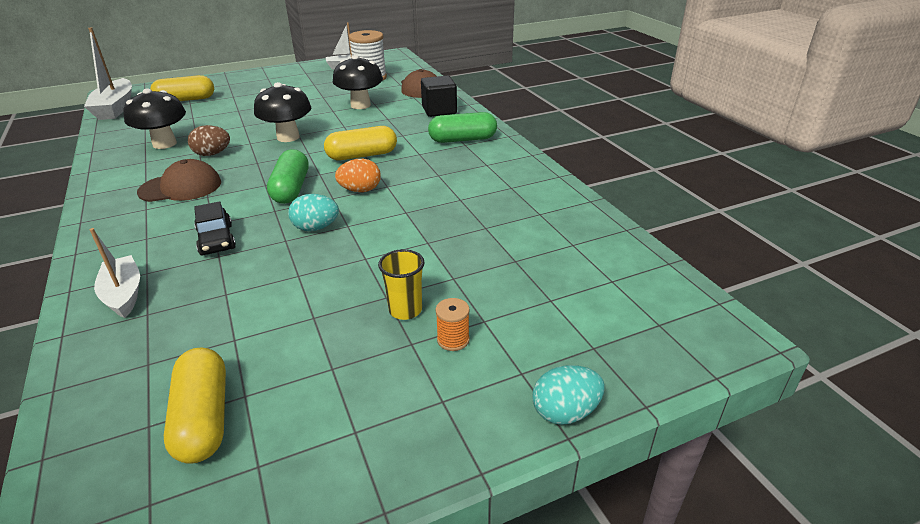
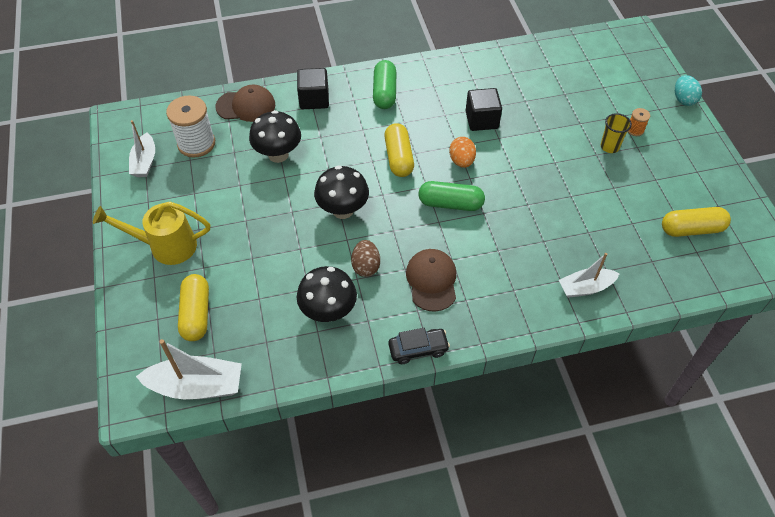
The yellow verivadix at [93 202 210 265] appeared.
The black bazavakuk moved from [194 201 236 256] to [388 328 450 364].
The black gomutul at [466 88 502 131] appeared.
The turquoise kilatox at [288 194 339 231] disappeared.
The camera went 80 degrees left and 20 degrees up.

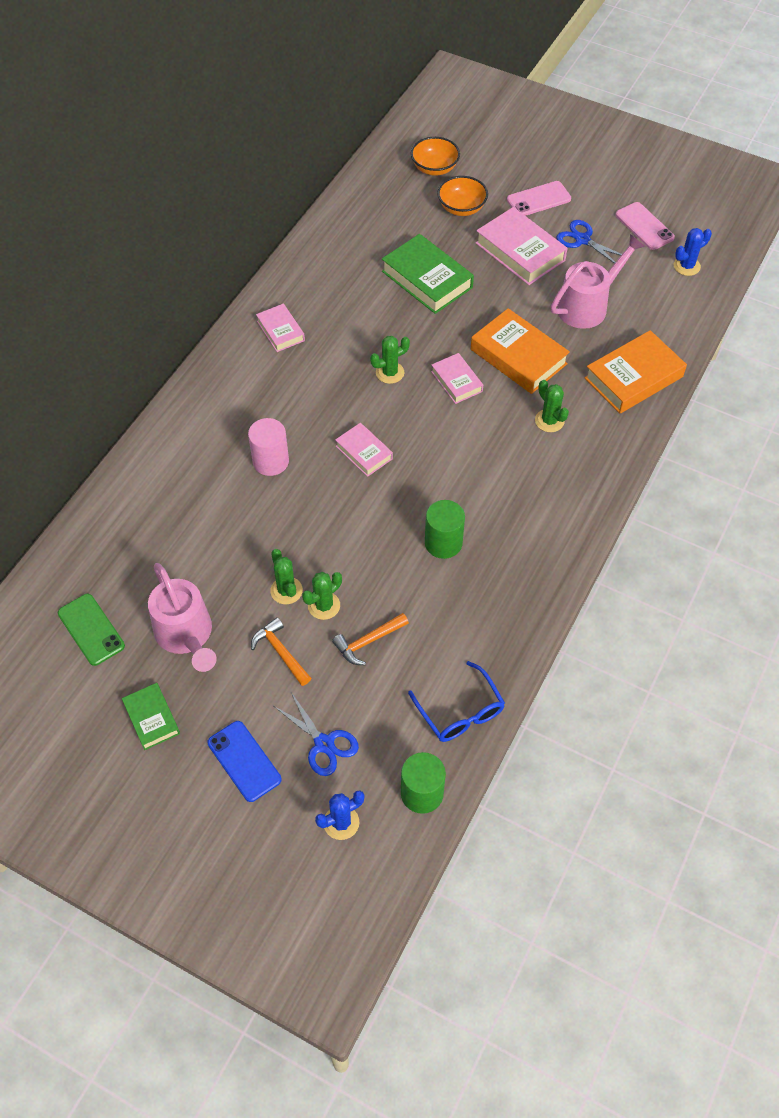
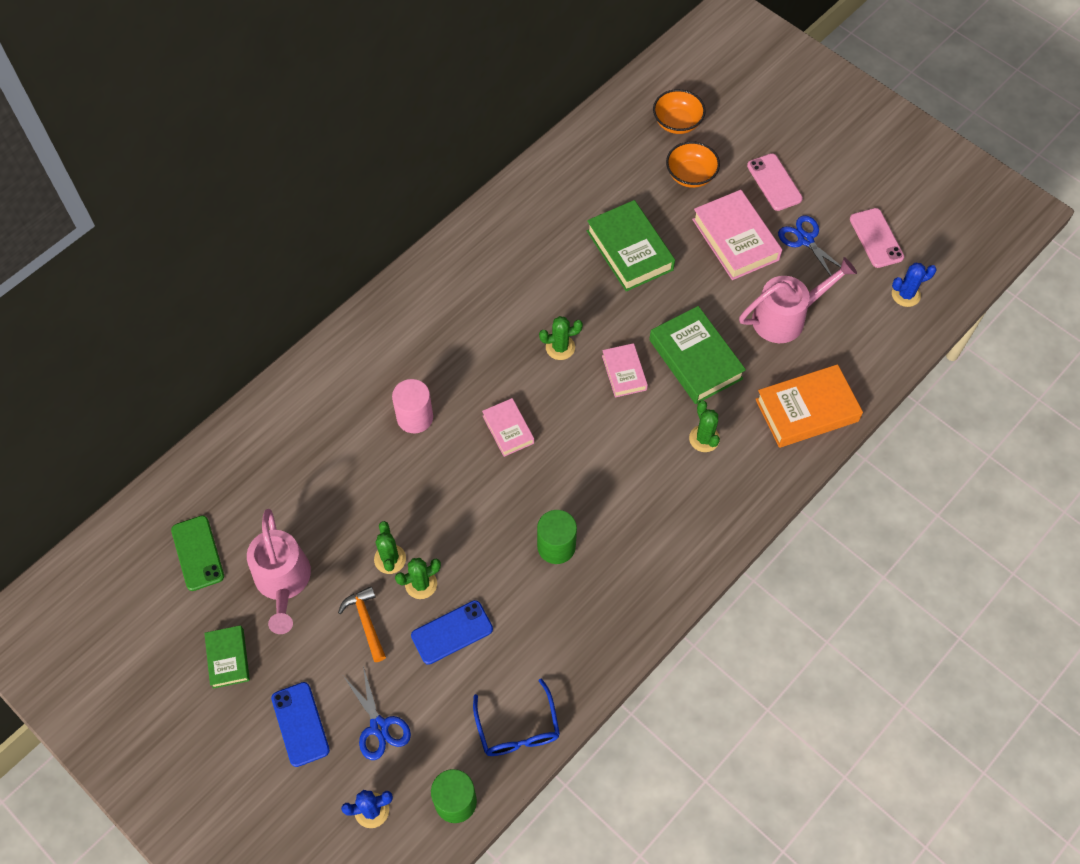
The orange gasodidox at [332 613 409 665] was replaced by the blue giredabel at [411 600 493 665].
The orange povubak at [471 308 570 394] became the green povubak at [649 306 746 404].
The pink giredabel at [507 181 571 216] turned 75 degrees clockwise.
The pink povubak at [256 303 305 352] disappeared.
The camera went 15 degrees right and 5 degrees up.

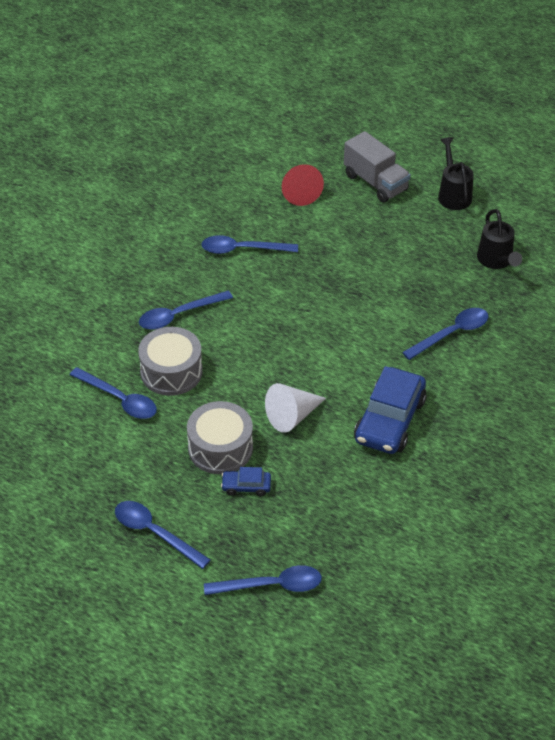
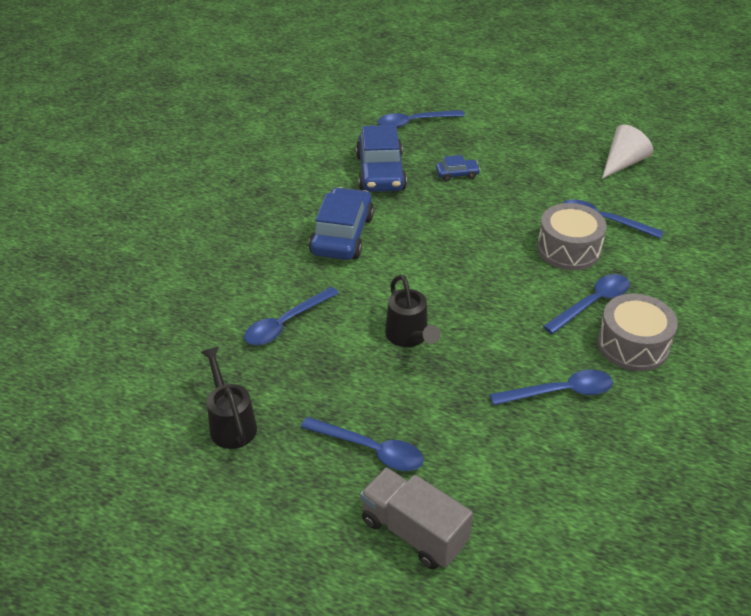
The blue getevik moved from [115 501 211 569] to [301 417 424 471].
The blue bazavakuk at [356 125 407 192] appeared.
The black verivadix moved from [438 137 474 210] to [385 275 440 347].
The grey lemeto moved from [187 401 253 474] to [597 294 678 371].
The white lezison moved from [265 383 326 433] to [602 124 653 179].
The red lezison at [282 164 324 206] disappeared.
The camera went 170 degrees right and 5 degrees down.

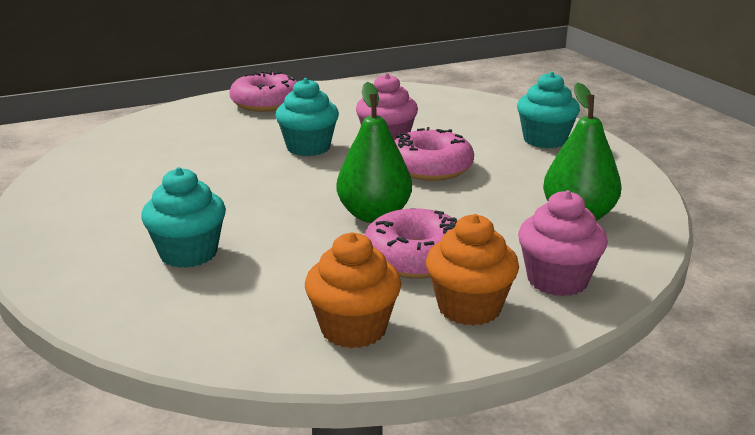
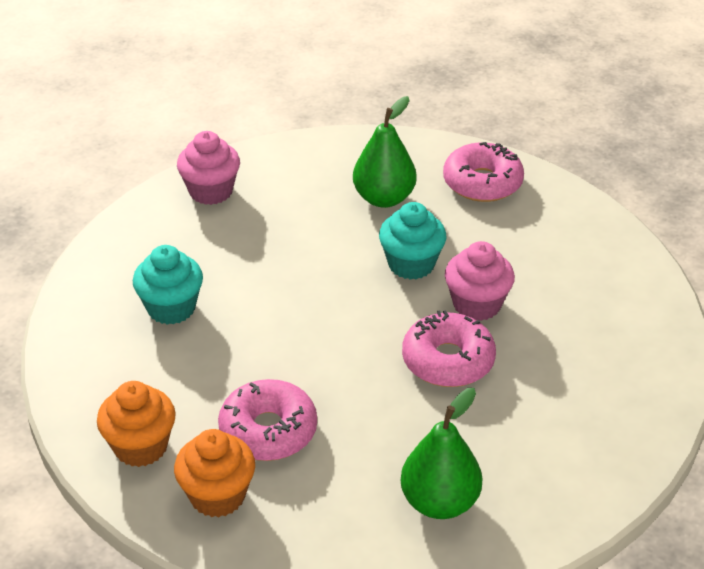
The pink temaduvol moved from [518 190 608 296] to [177 131 240 205].
The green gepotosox moved from [336 82 412 223] to [353 96 417 208].
The turquoise temaduvol at [517 72 580 148] disappeared.
The camera went 55 degrees right and 15 degrees up.

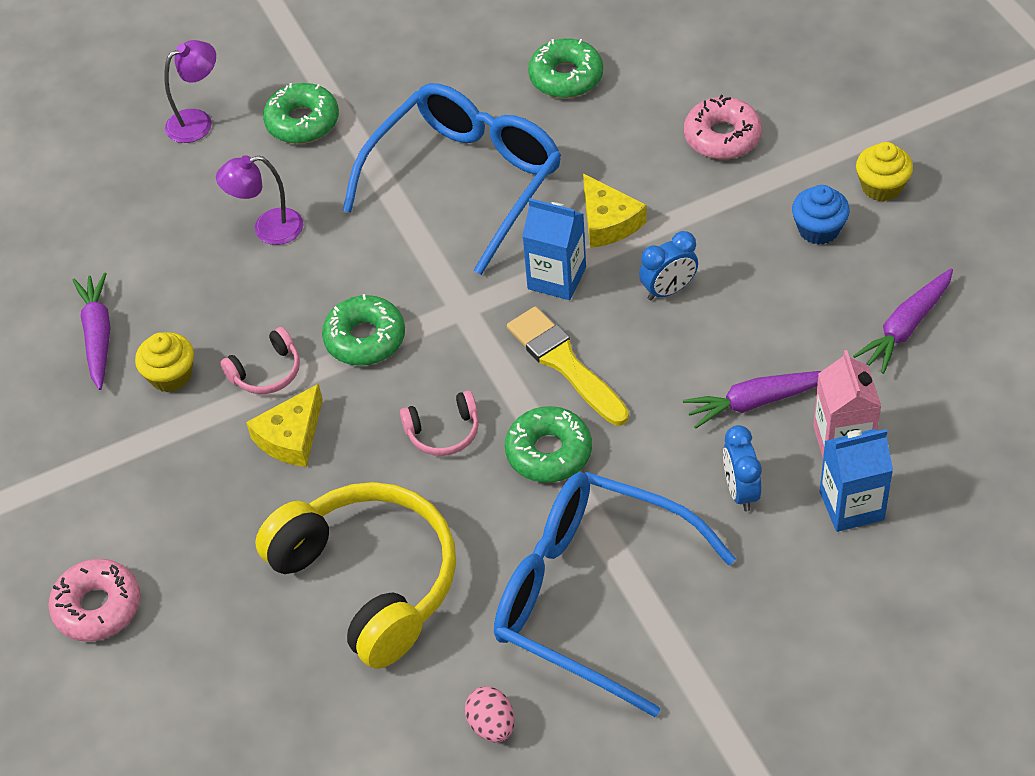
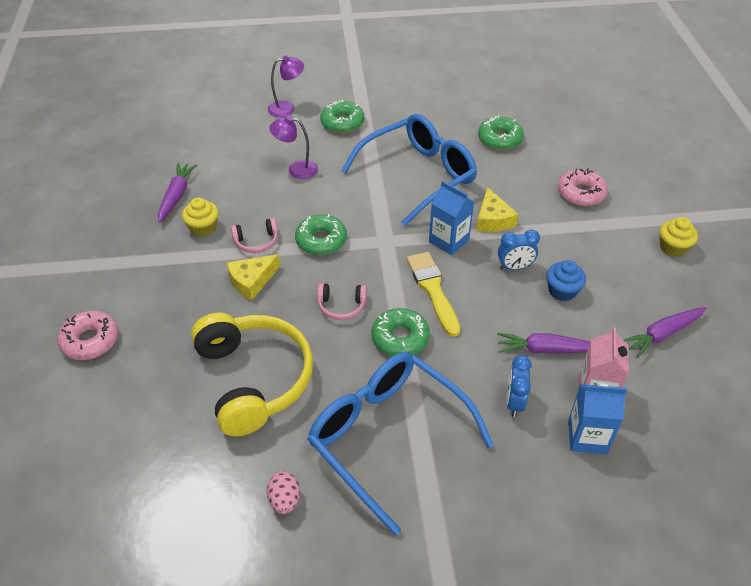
The blue temaduvol moved from [792 185 850 245] to [546 260 586 301].
The camera went 15 degrees right and 5 degrees down.

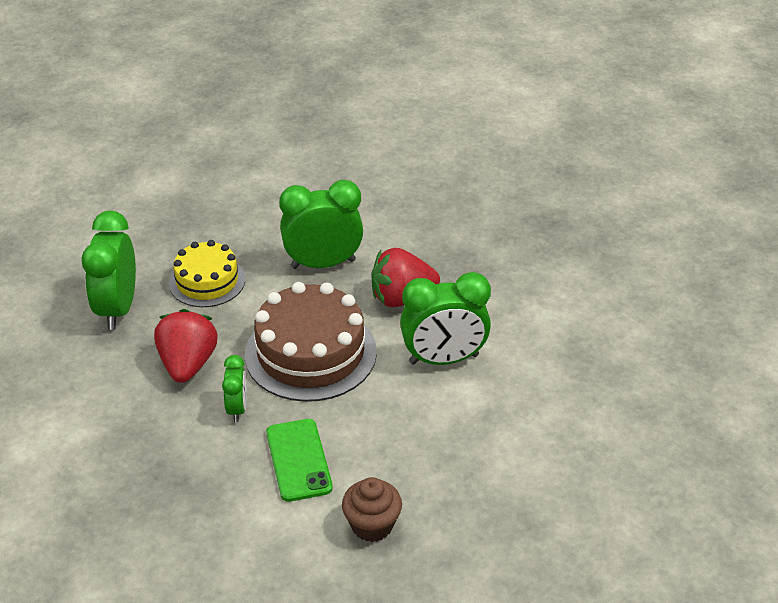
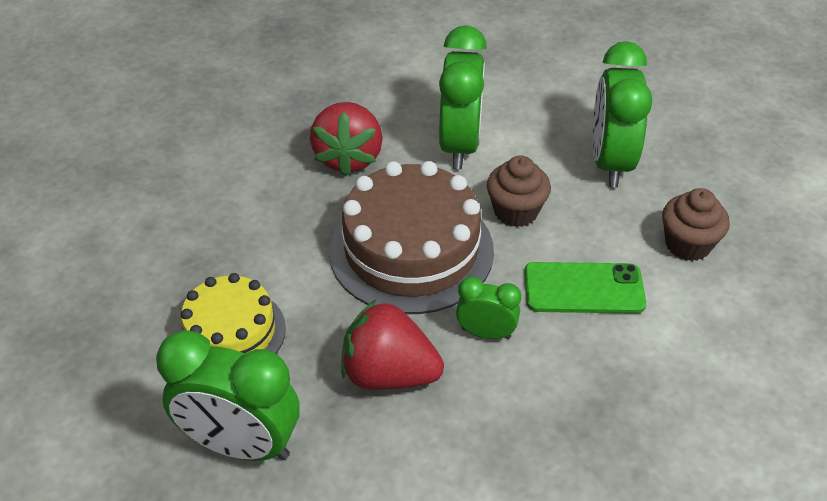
The brown temaduvol at [487 156 551 227] appeared.
The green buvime moved from [279 180 363 269] to [592 41 652 187].
The camera went 75 degrees left and 5 degrees up.

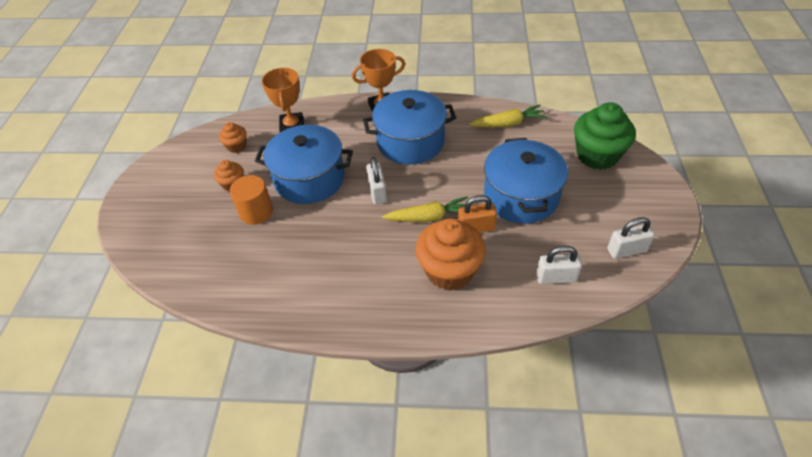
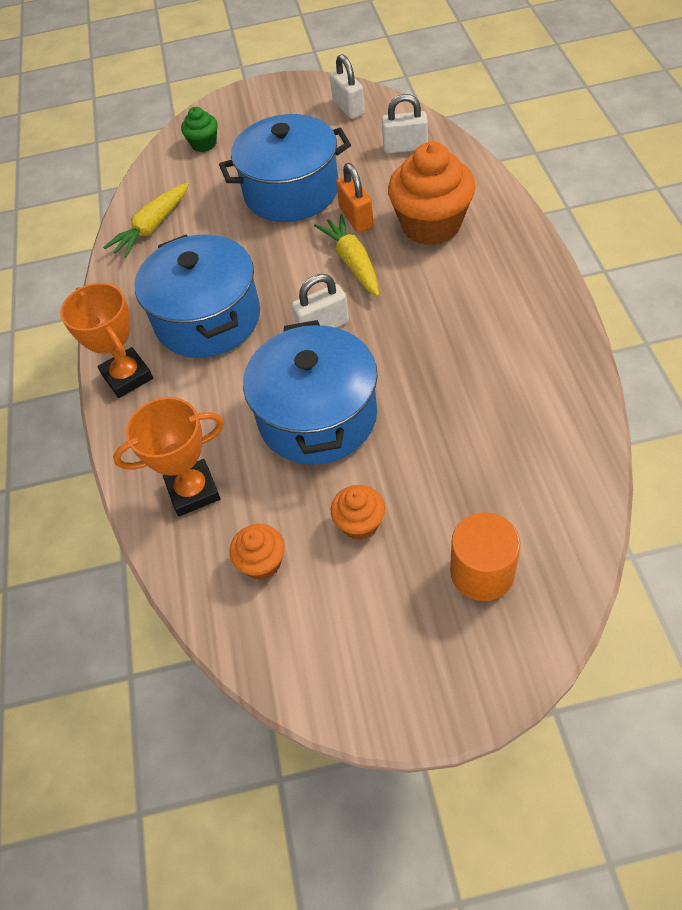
The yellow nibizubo at [469 105 548 127] turned 120 degrees counterclockwise.
The green temaduvol at [574 102 636 170] changed to 0.50 times the size.
The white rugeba at [536 245 582 284] turned 75 degrees counterclockwise.
The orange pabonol moved from [230 175 273 225] to [450 512 521 601].
The camera went 100 degrees left and 5 degrees up.

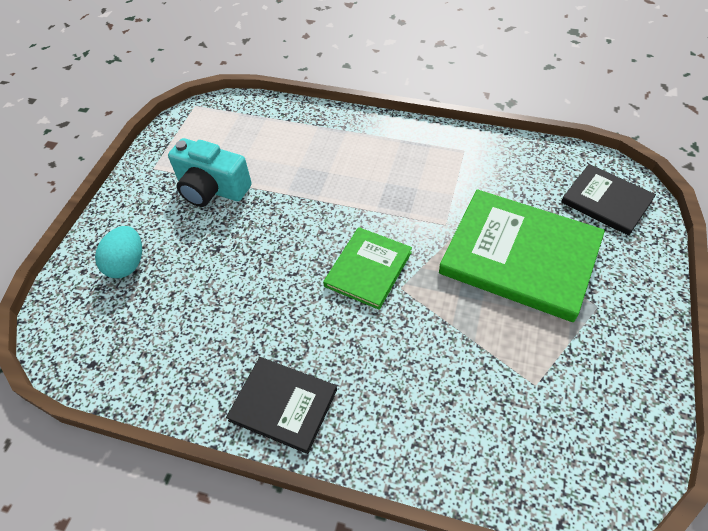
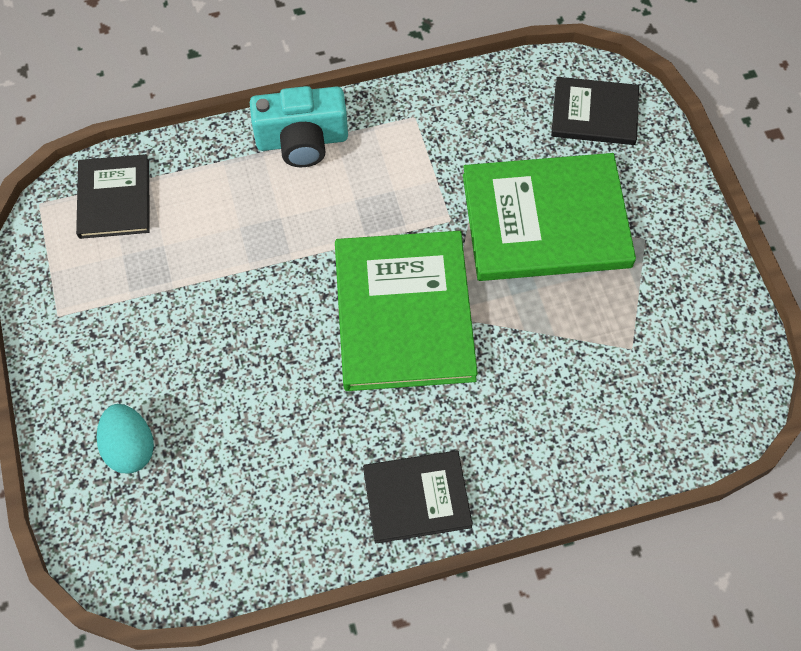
The black povubak at [76 154 150 239] appeared.
The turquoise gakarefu moved from [168 138 252 207] to [250 86 348 167].
The green povubak at [323 227 412 310] changed to 1.77 times the size.
The camera went 35 degrees left and 10 degrees up.

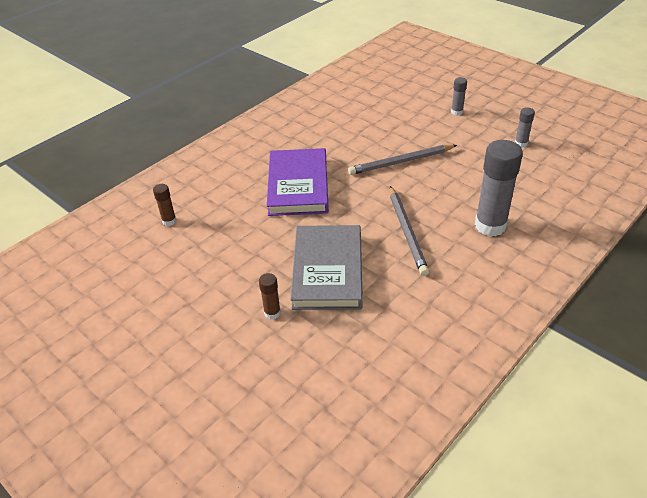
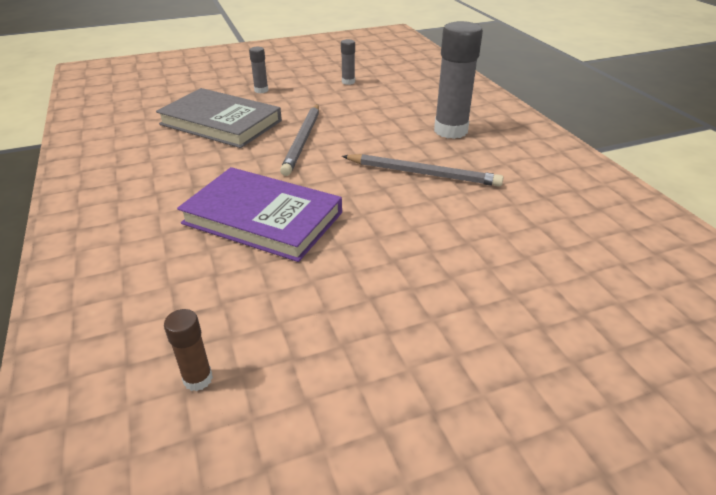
The grey povubak moved from [290 225 363 310] to [156 88 282 148].
The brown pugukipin at [259 273 281 320] disappeared.
The camera went 65 degrees left and 5 degrees down.

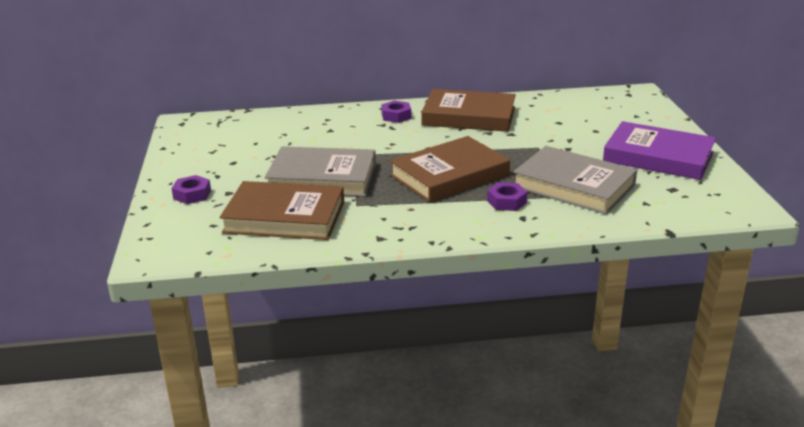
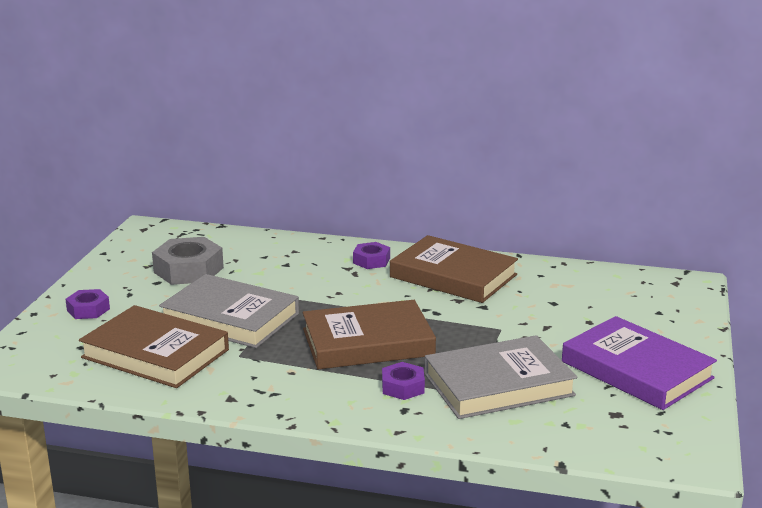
The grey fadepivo at [152 237 224 285] appeared.
The grey povubak at [513 146 637 214] turned 75 degrees counterclockwise.
The camera went 20 degrees right and 5 degrees down.

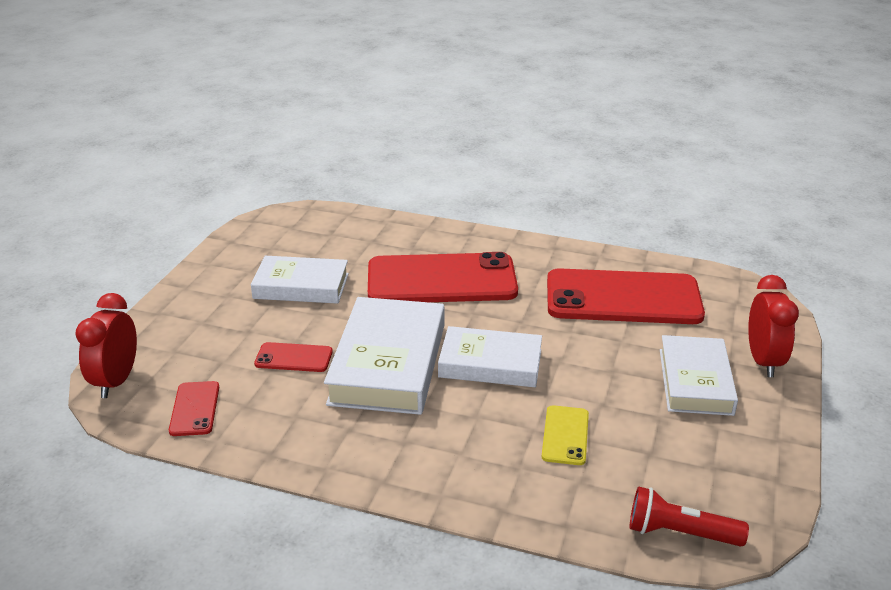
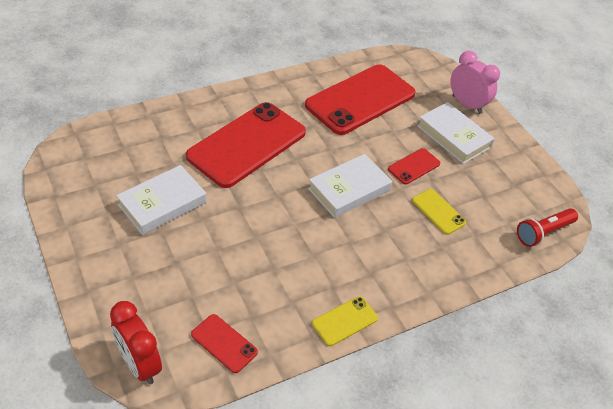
The yellow giredabel at [312 296 378 346] appeared.
The red giredabel moved from [254 342 333 372] to [388 148 440 184].
The red buvime at [748 275 799 377] became the pink buvime at [450 51 500 114].
The white povubak at [324 297 444 415] disappeared.
The camera went 50 degrees left and 15 degrees up.

